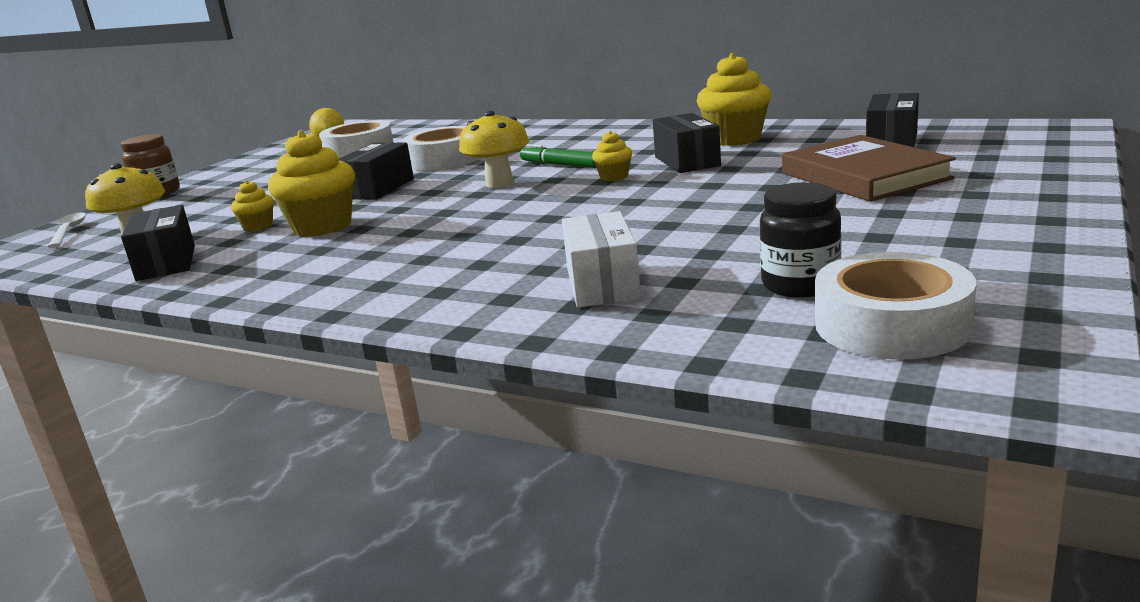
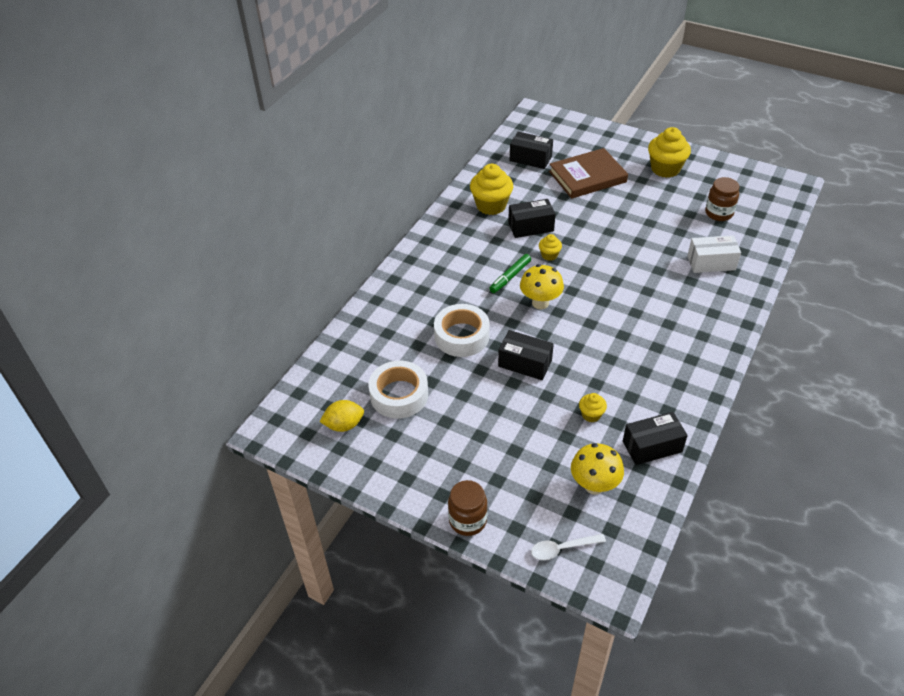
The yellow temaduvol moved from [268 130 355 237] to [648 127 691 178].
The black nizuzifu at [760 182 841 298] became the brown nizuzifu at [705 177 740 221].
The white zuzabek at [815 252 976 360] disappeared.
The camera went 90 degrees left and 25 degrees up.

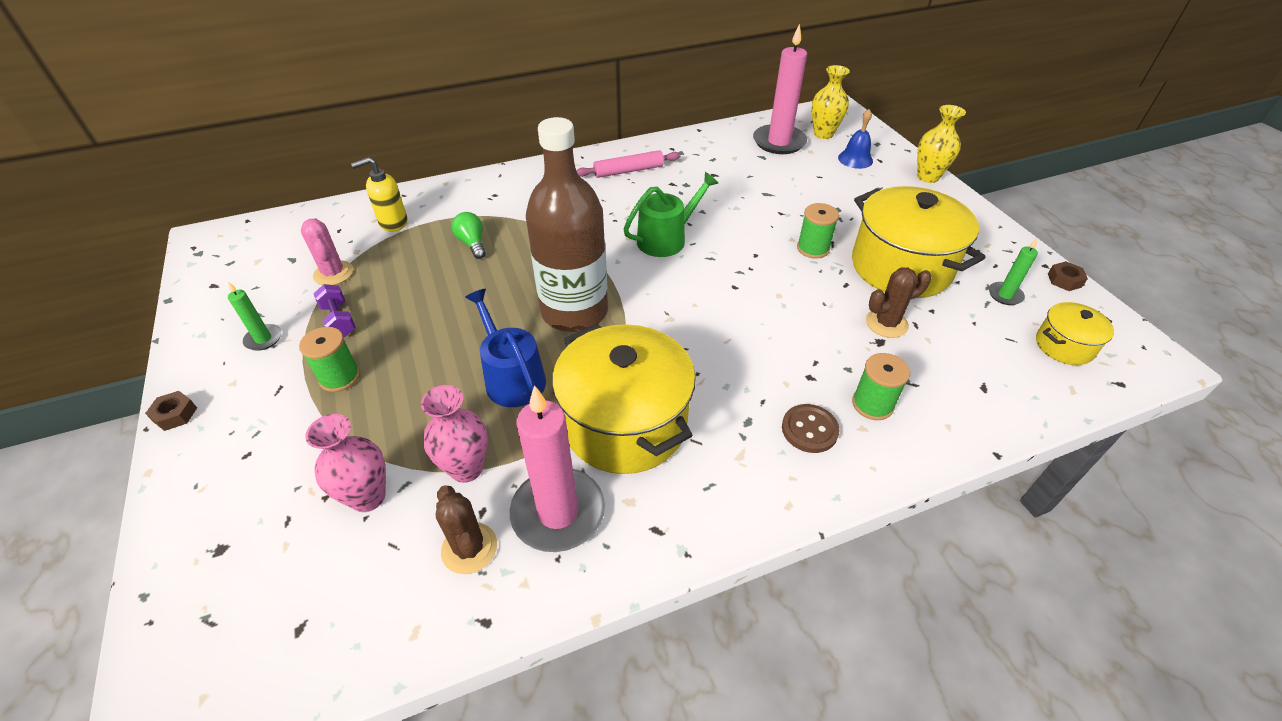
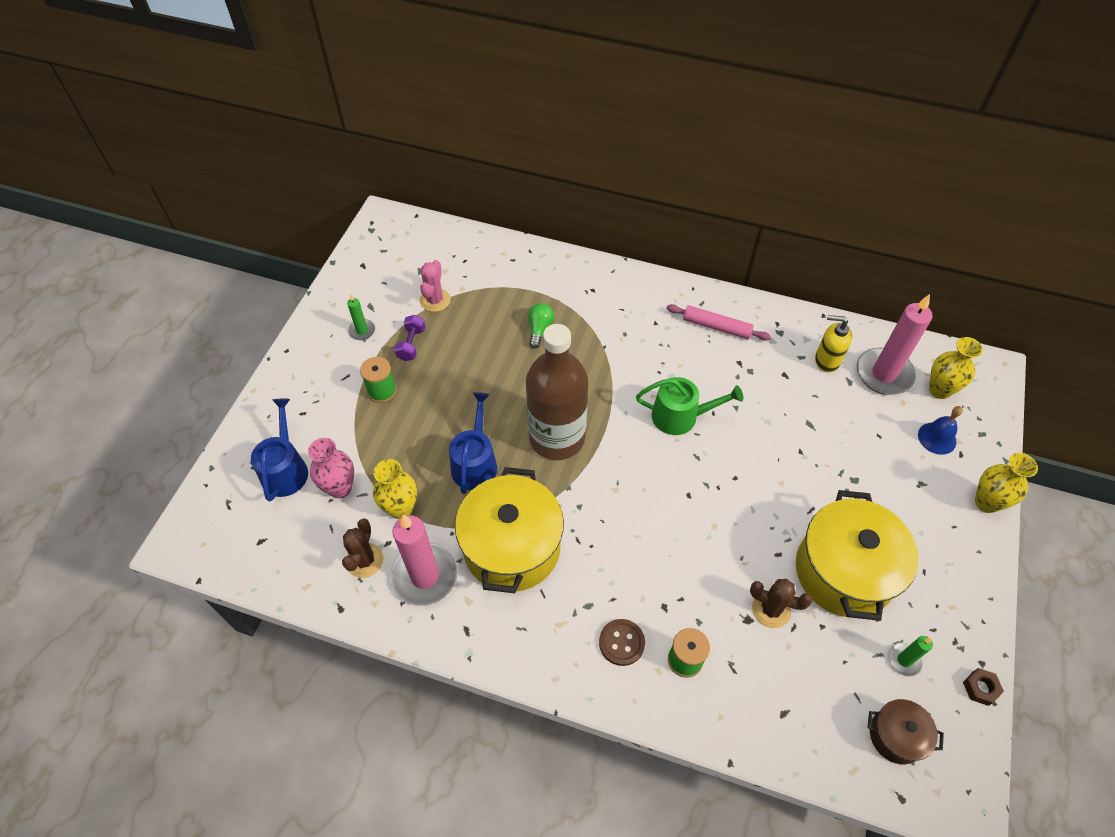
The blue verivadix at [251 399 308 502] appeared.
The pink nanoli at [421 385 488 483] became the yellow nanoli at [373 459 417 519].
The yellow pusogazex moved from [351 157 408 232] to [815 315 852 372].
The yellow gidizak at [1036 302 1114 365] became the brown gidizak at [868 699 944 764].
The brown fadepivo at [145 391 197 431] disappeared.
The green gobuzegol at [797 203 839 259] disappeared.
The camera went 40 degrees right and 10 degrees up.

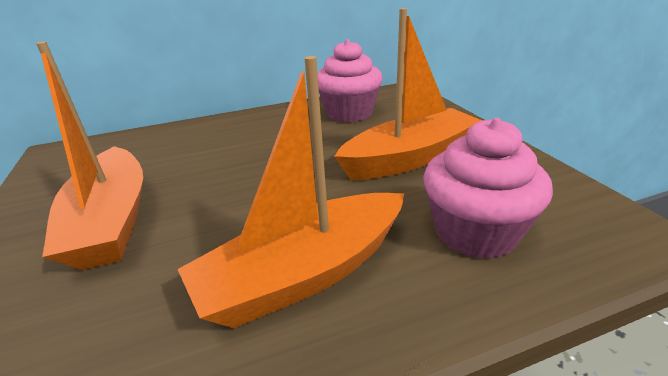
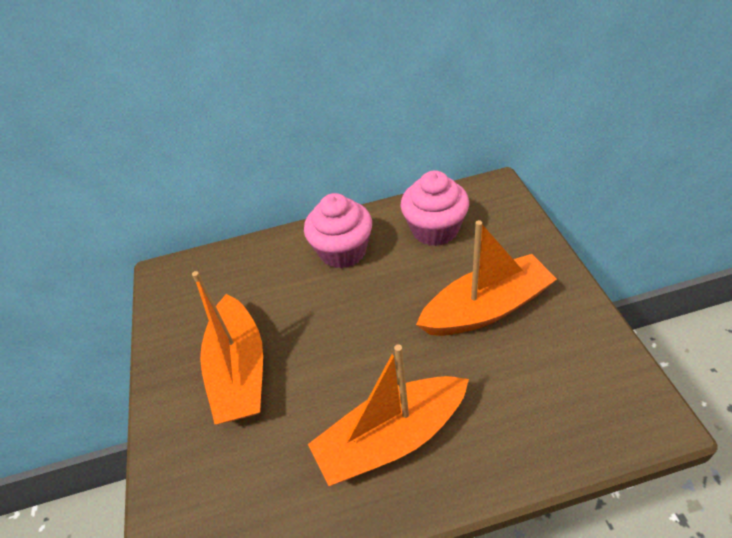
The pink temaduvol moved from [423 118 553 259] to [304 193 372 269].
The camera went 10 degrees right and 15 degrees up.

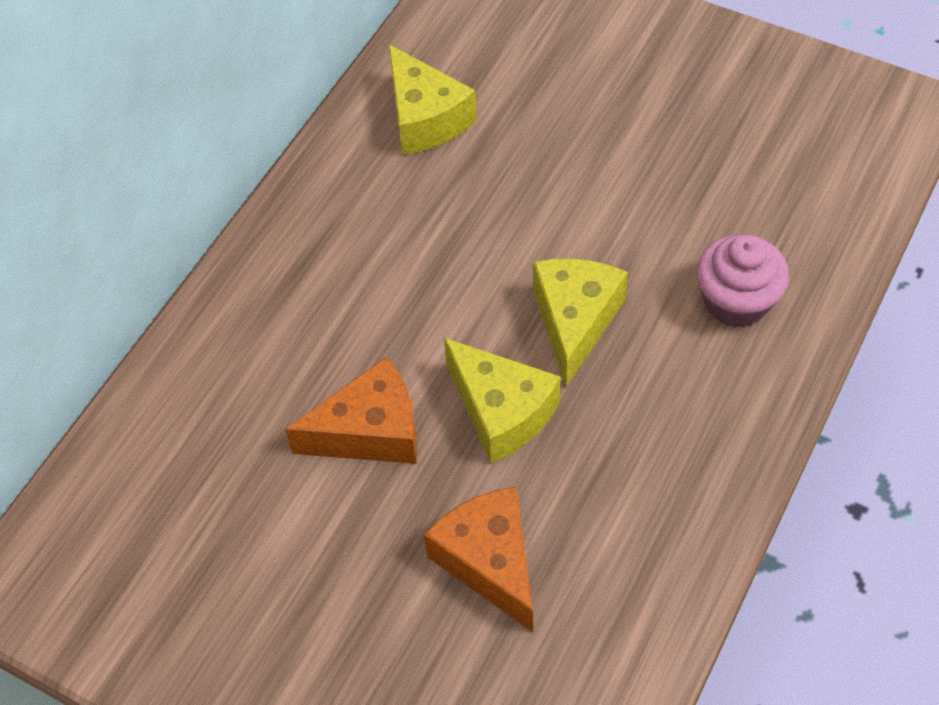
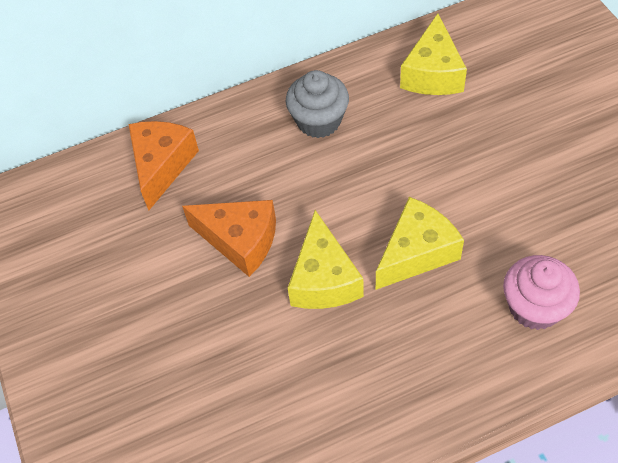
The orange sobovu moved from [424 487 533 632] to [129 121 199 210].
The grey temaduvol at [286 70 349 138] appeared.
The camera went 40 degrees right and 0 degrees up.

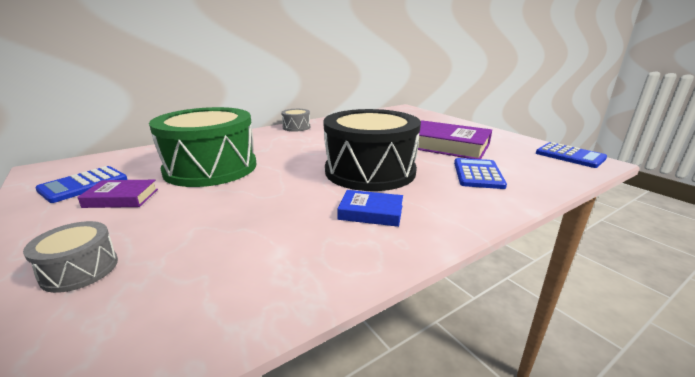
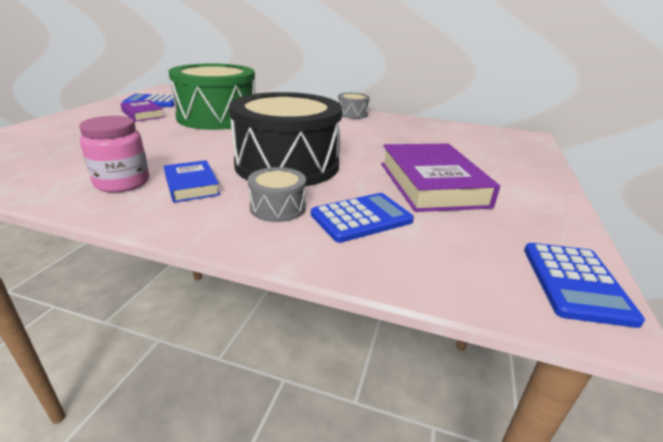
The pink nizuzifu at [79 116 149 193] appeared.
The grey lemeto moved from [23 221 118 293] to [248 167 306 222].
The camera went 50 degrees right and 5 degrees up.

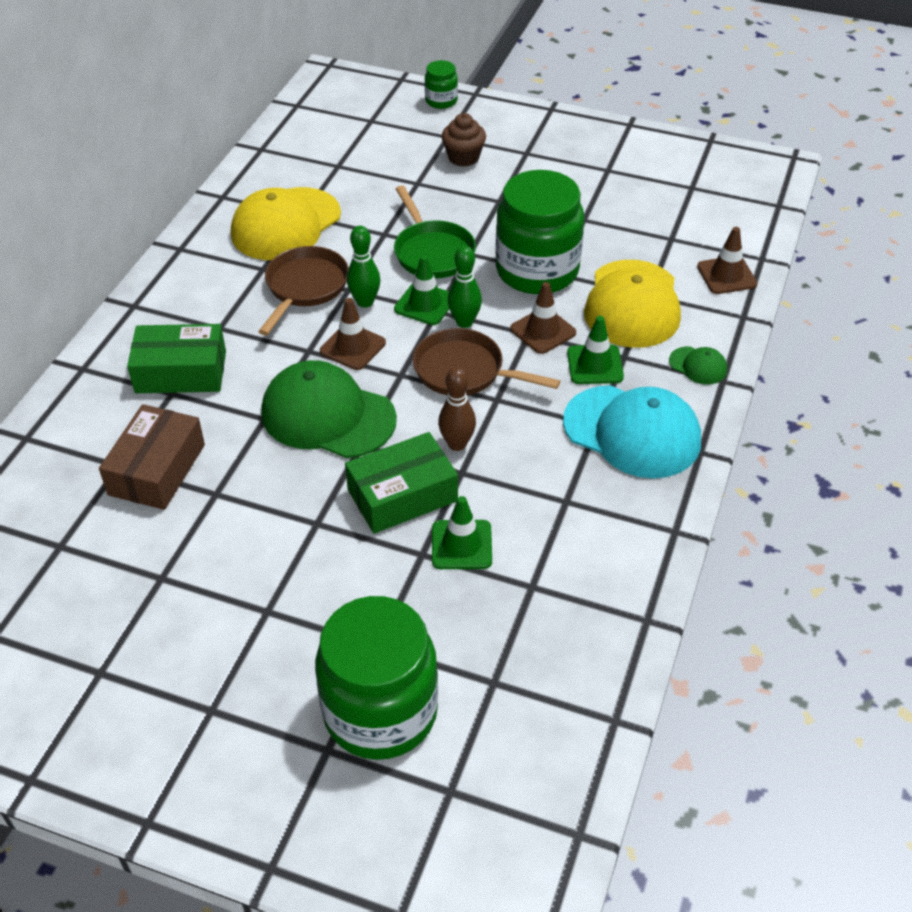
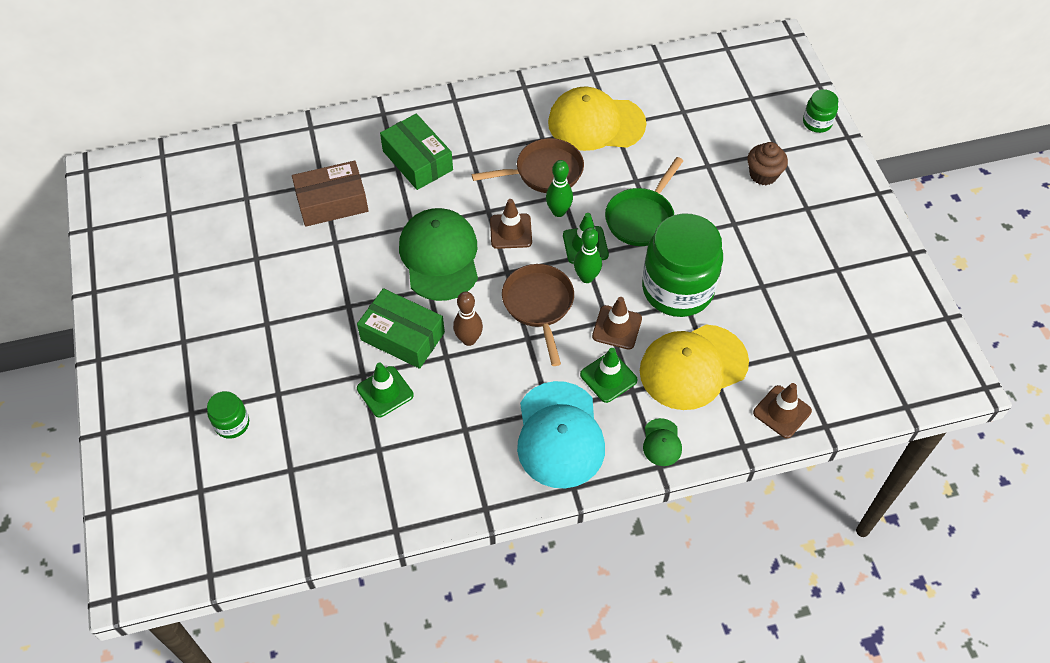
The green nizuzifu at [315 596 438 760] changed to 0.45 times the size.
The camera went 55 degrees right and 10 degrees up.

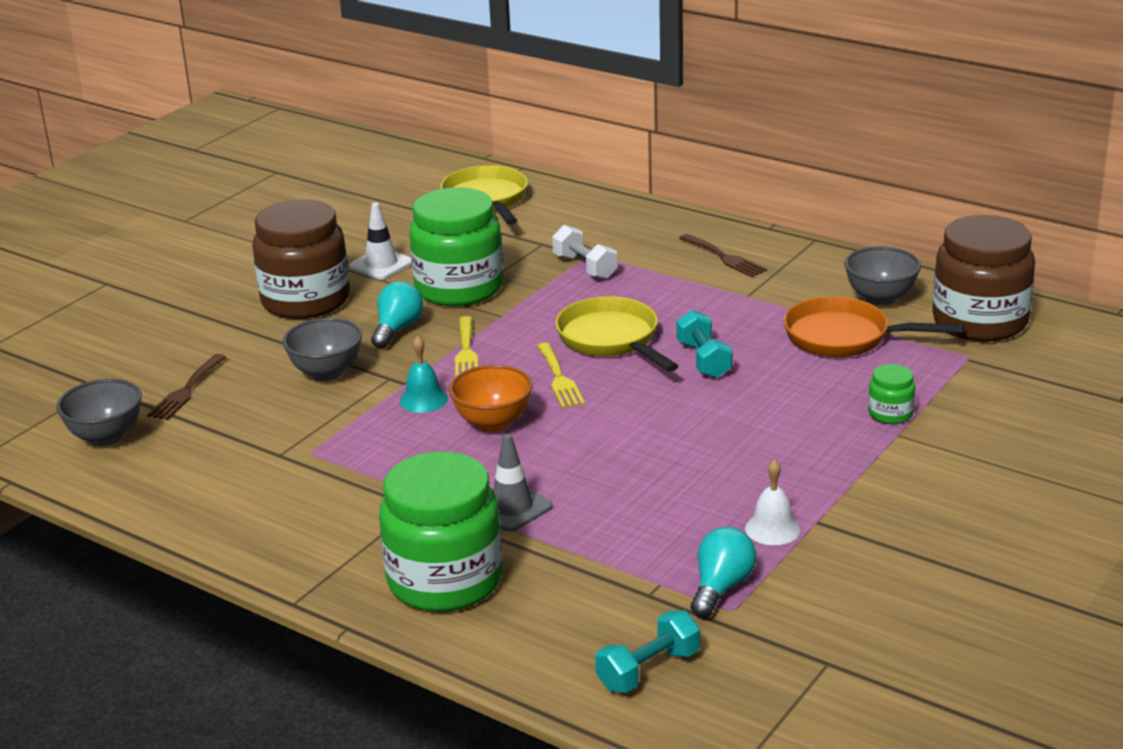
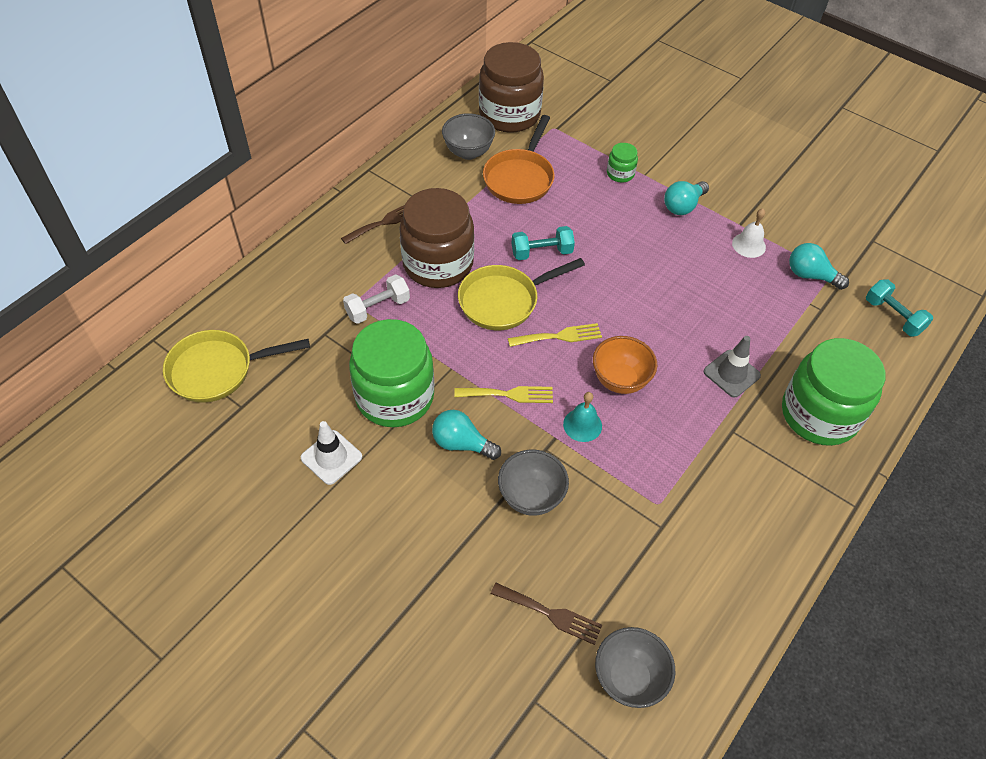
The brown nizuzifu moved from [252 199 350 319] to [399 188 474 288].
The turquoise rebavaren at [664 181 709 215] appeared.
The camera went 90 degrees left and 25 degrees up.

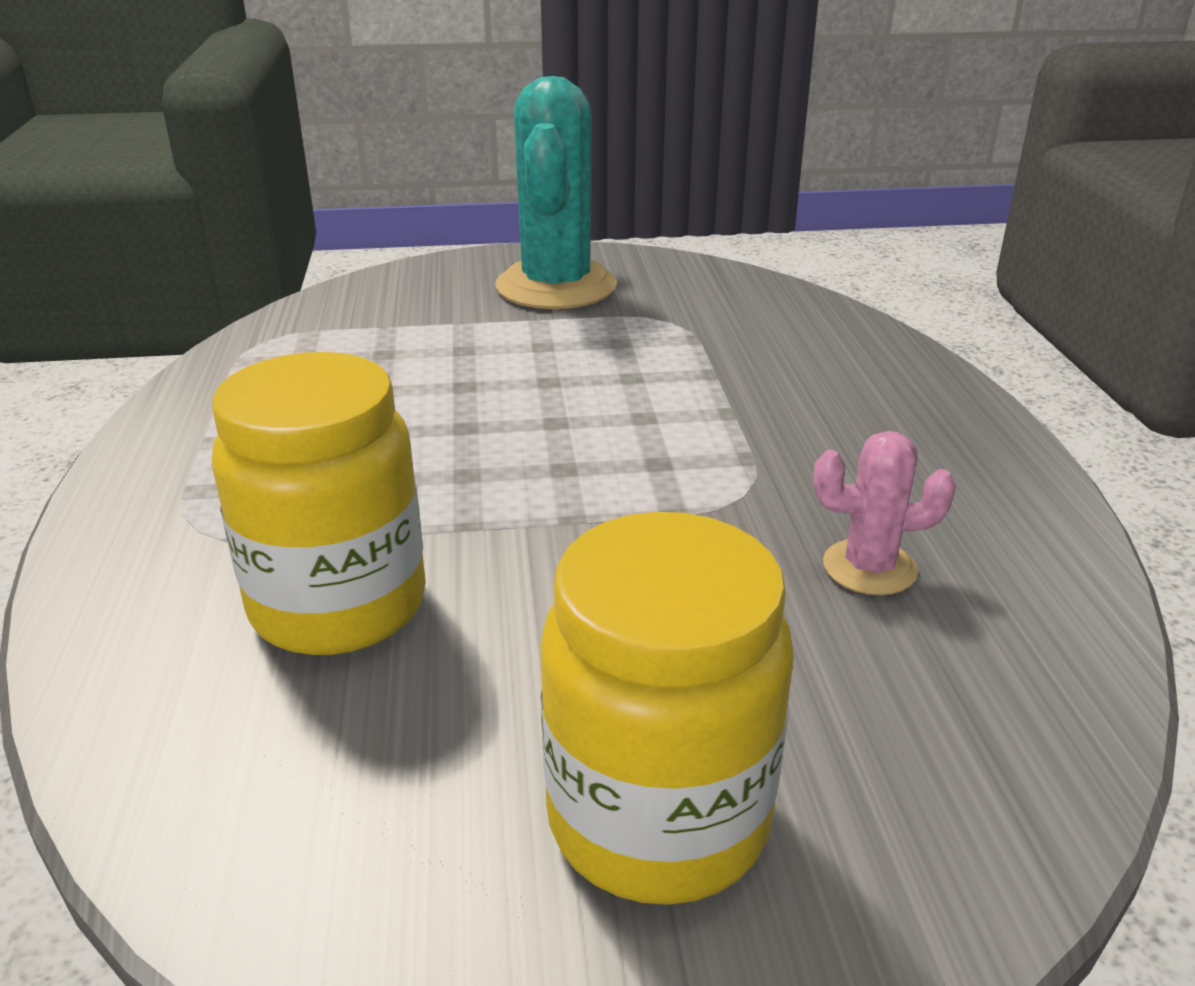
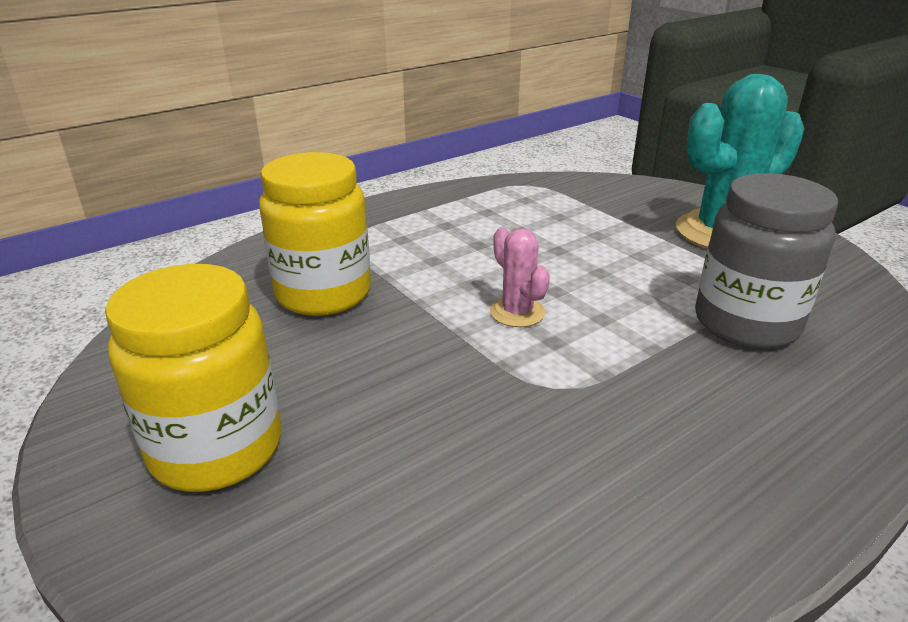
The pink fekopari moved from [813 431 956 595] to [490 227 550 327].
The grey nizuzifu at [695 173 838 349] appeared.
The camera went 60 degrees right and 0 degrees up.

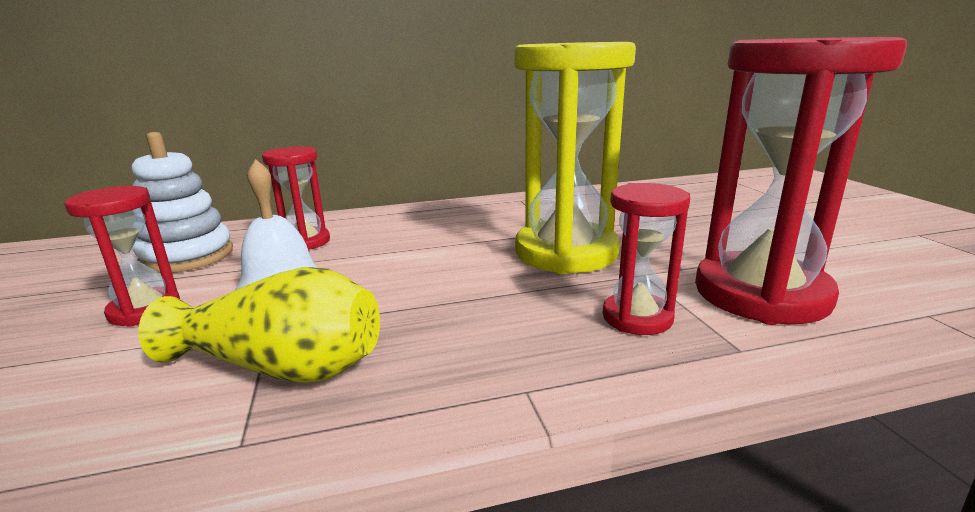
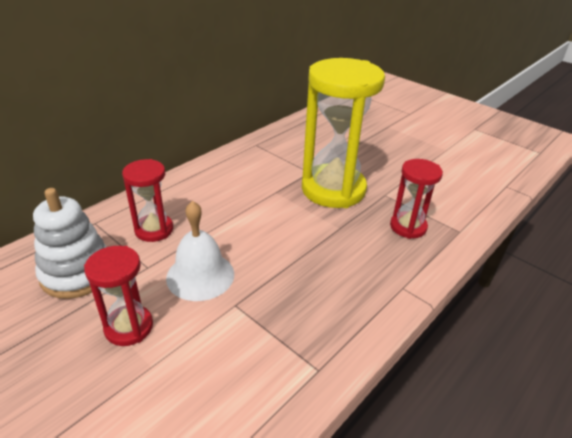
The yellow nanoli at [138 267 380 383] disappeared.
The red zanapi at [695 37 907 325] disappeared.
The camera went 35 degrees left and 15 degrees up.

